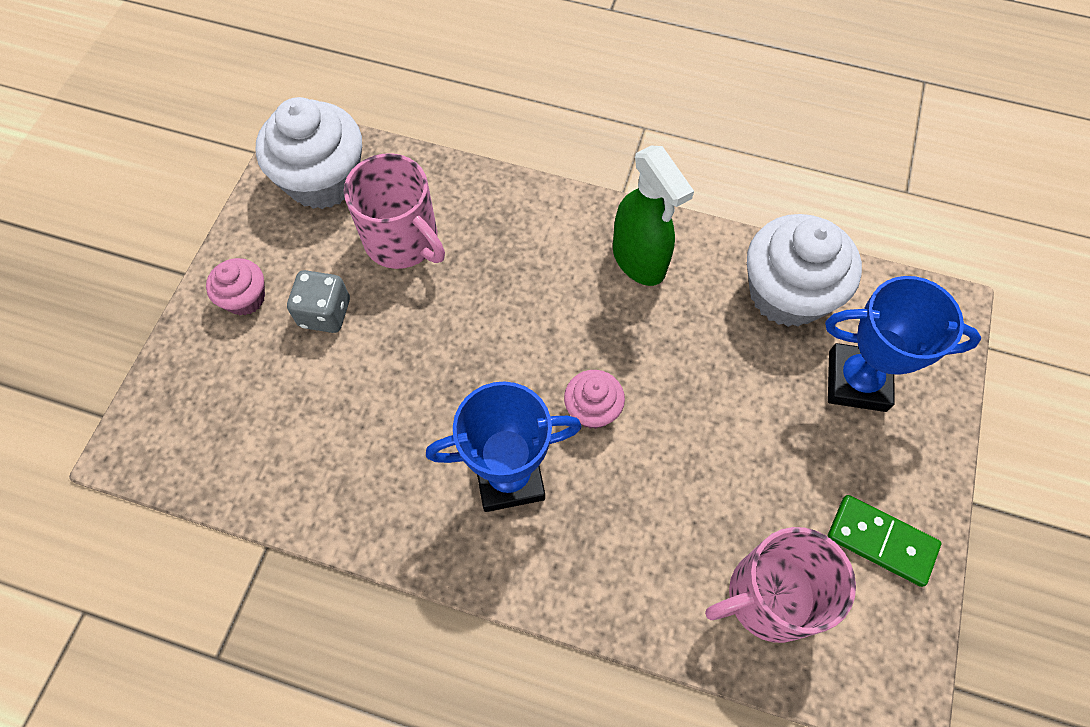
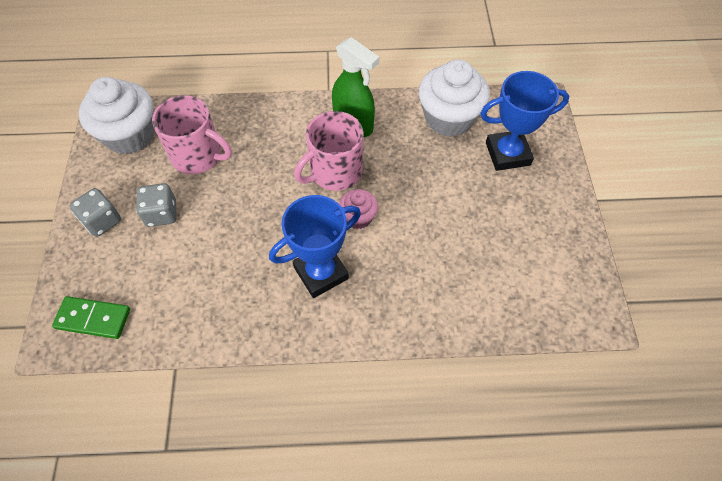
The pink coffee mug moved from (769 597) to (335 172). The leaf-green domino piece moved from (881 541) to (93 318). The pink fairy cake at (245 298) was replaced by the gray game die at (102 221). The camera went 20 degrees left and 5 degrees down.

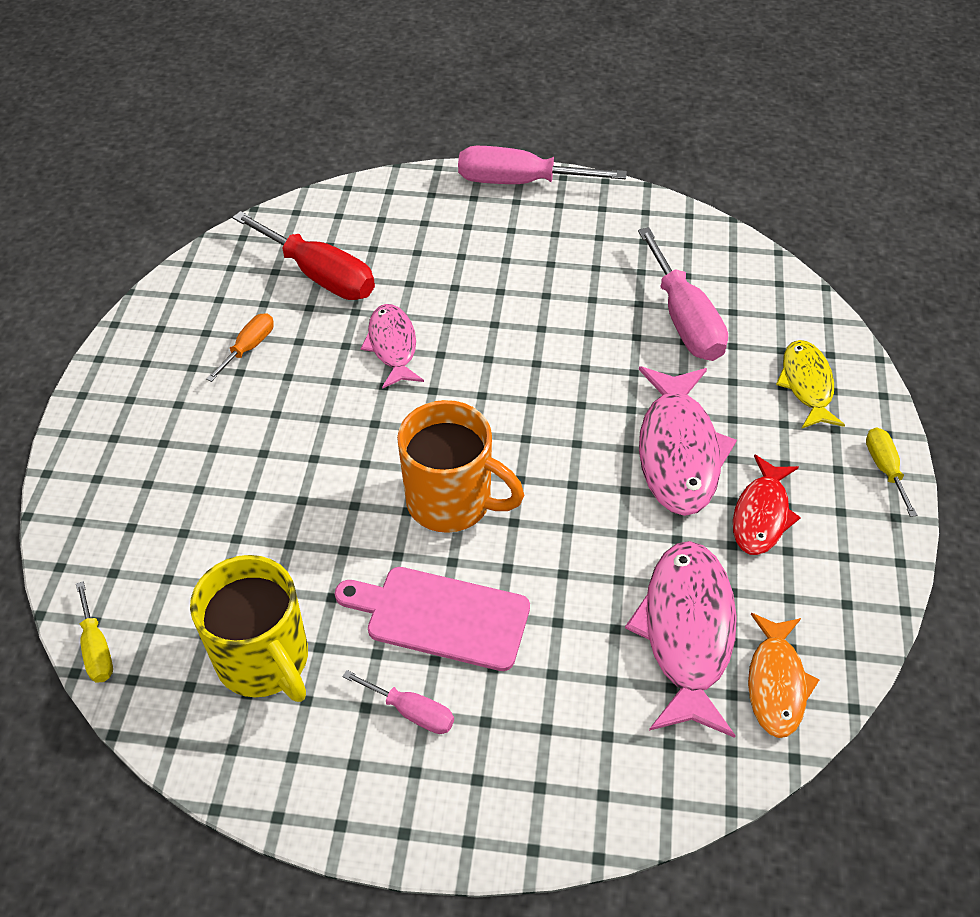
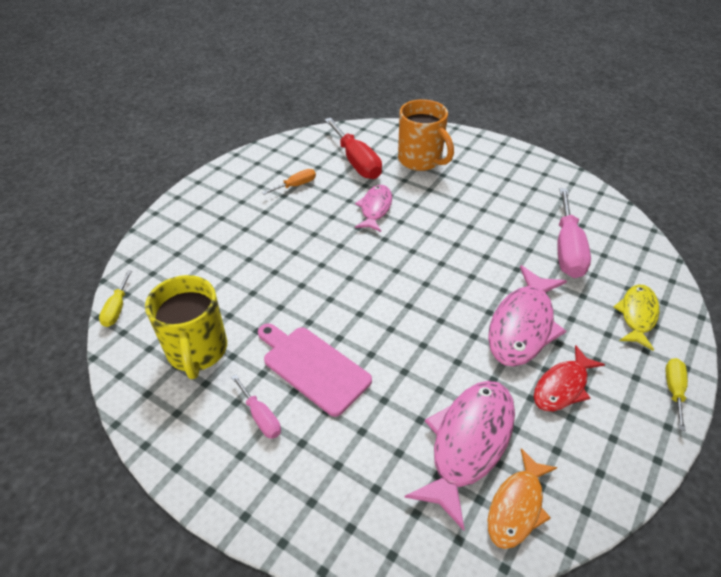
The pink screwdriver at (519 182) disappeared. The orange-coloured coffee mug moved from (452 502) to (421 160). The camera went 25 degrees right and 5 degrees down.

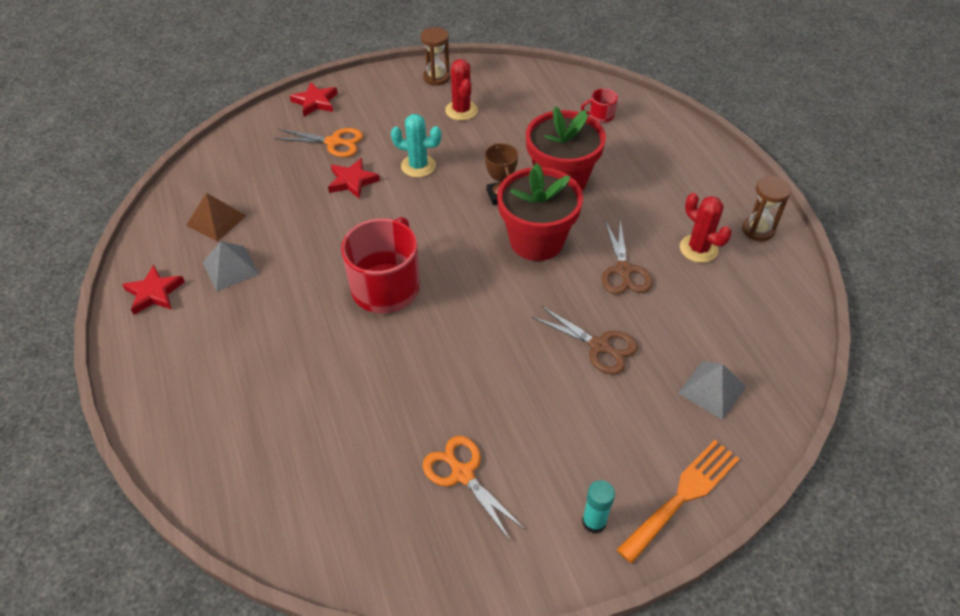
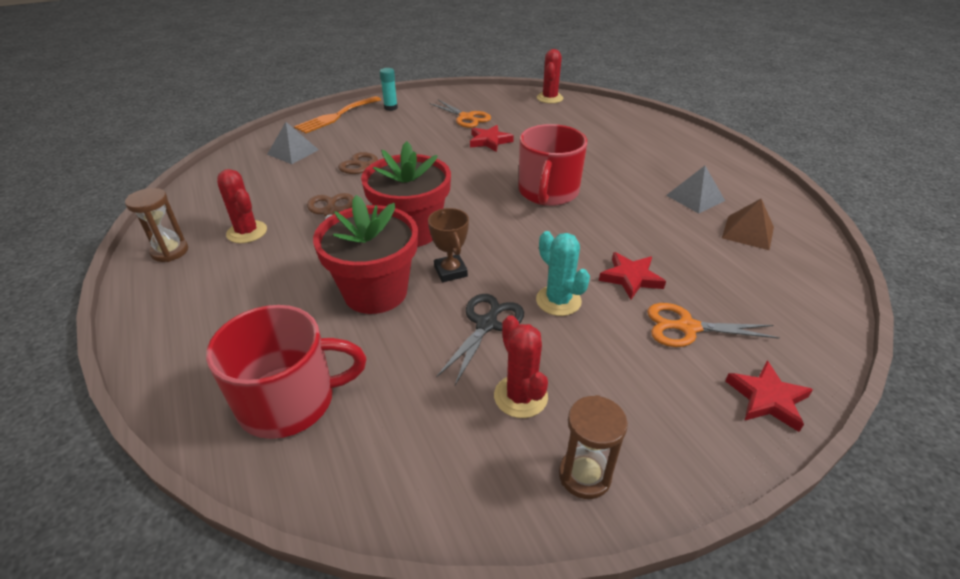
The ebony pair of scissors at (486 324) appeared. The red cactus at (549 98) appeared. The red star moved from (154 293) to (489 141). The turquoise cactus at (418 166) turned 45 degrees clockwise. The red coffee mug at (600 115) changed to 2.27 times the size. The camera went 175 degrees right and 10 degrees down.

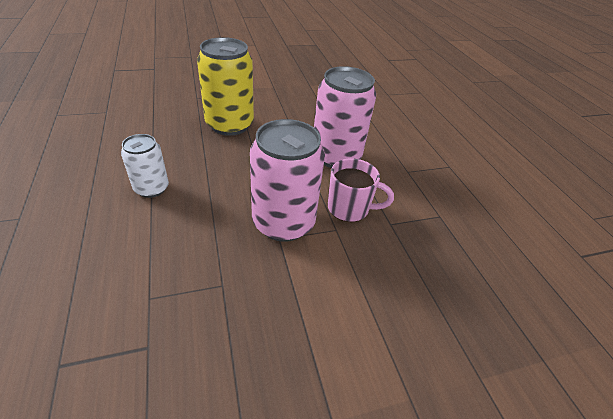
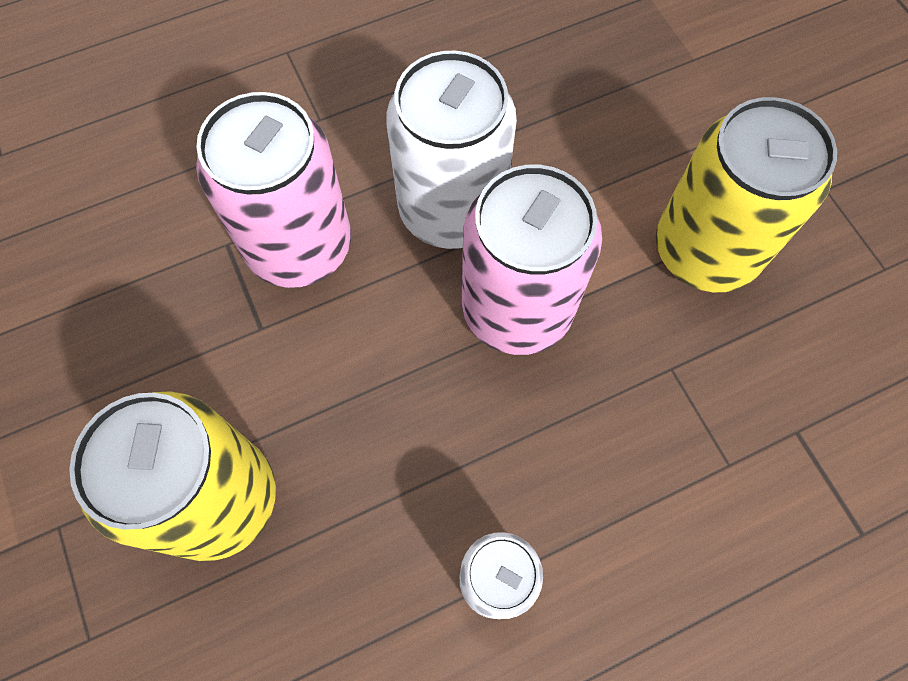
The golden can at (705 250) appeared. The pink coffee mug at (349 208) was replaced by the snow-white can at (451 209). The camera went 95 degrees left and 25 degrees up.

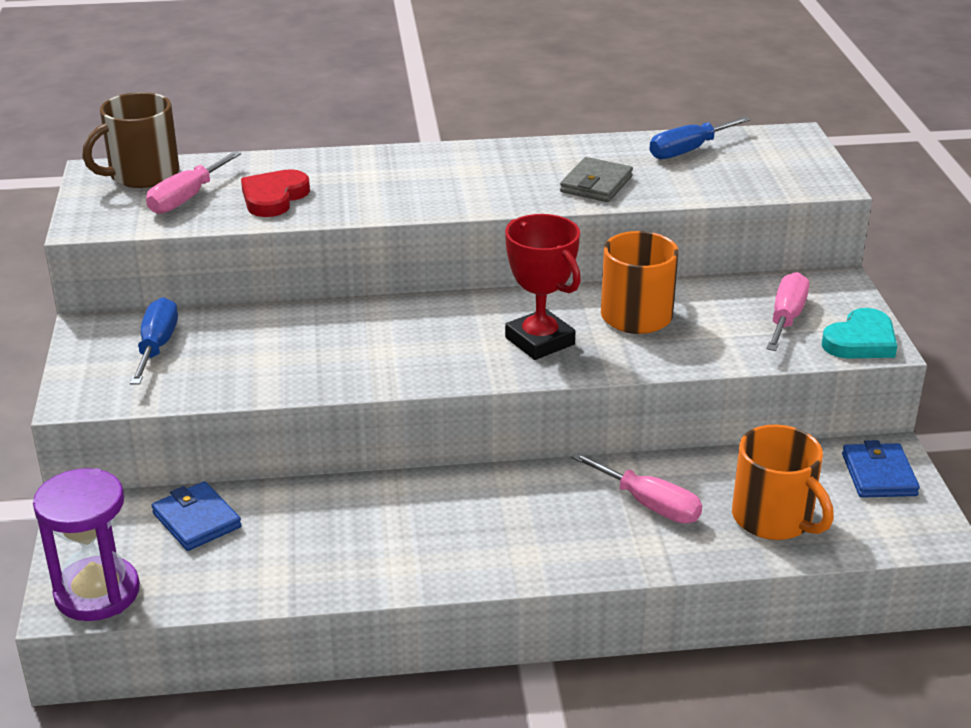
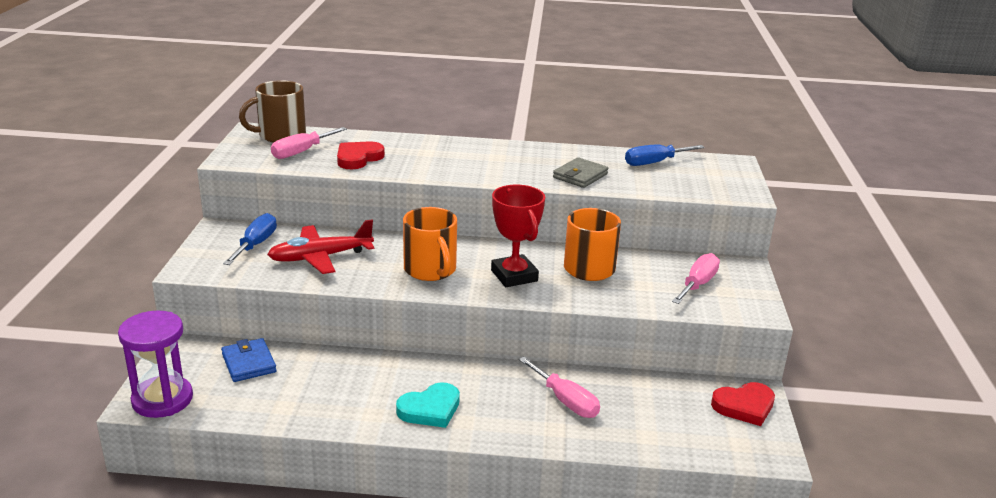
The red plane at (320 257) appeared. The orange-coloured coffee mug moved from (774 519) to (430 270). The turquoise love heart moved from (861 341) to (430 409). The royal blue wallet at (879 475) was replaced by the red love heart at (744 406). The camera went 10 degrees right and 5 degrees down.

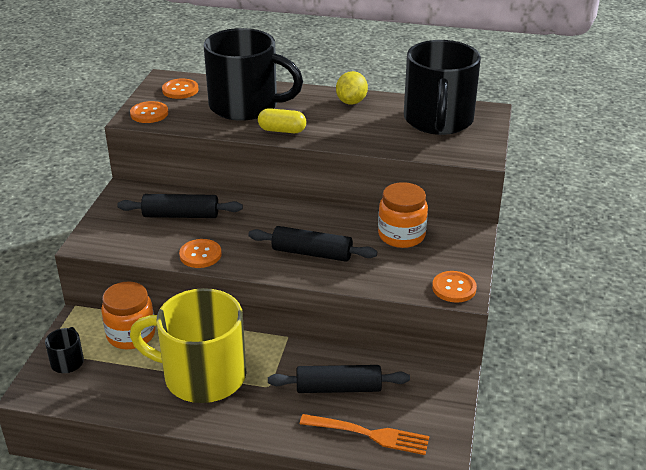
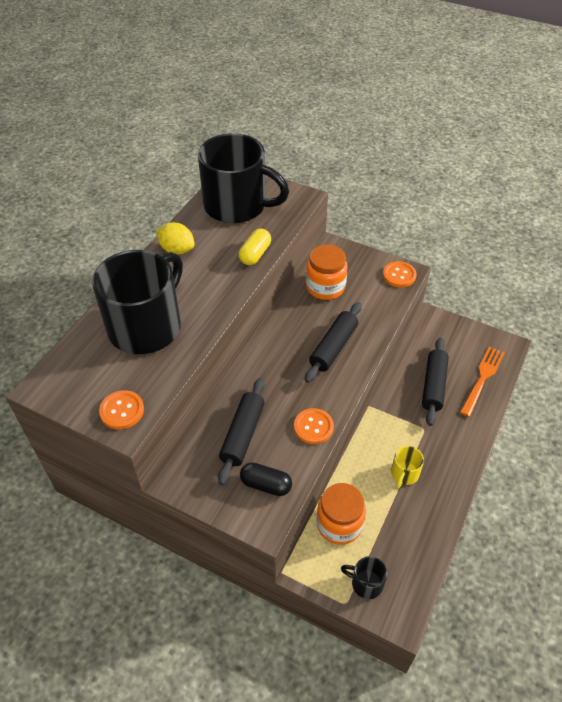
The orange-coloured button at (180 90) disappeared. The ebony pill shape at (266 485) appeared. The golden pill shape moved from (282 130) to (255 254). The golden coffee mug at (202 376) changed to 0.41 times the size. The camera went 75 degrees left and 15 degrees up.

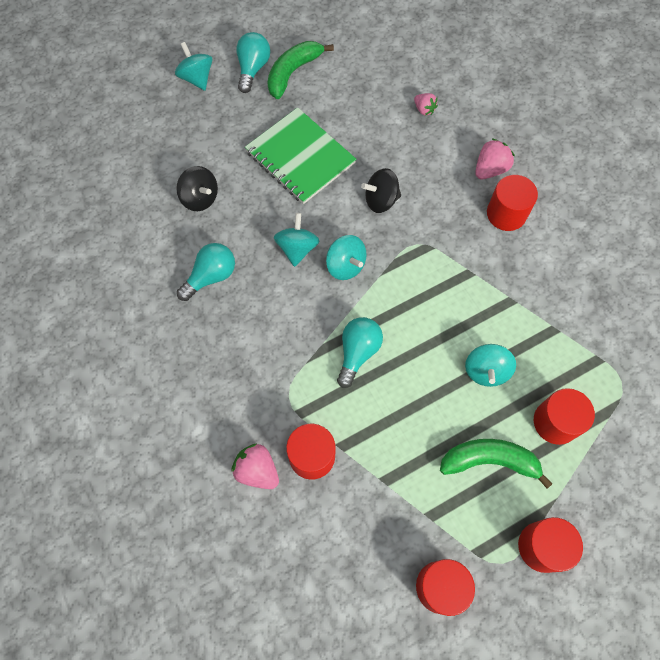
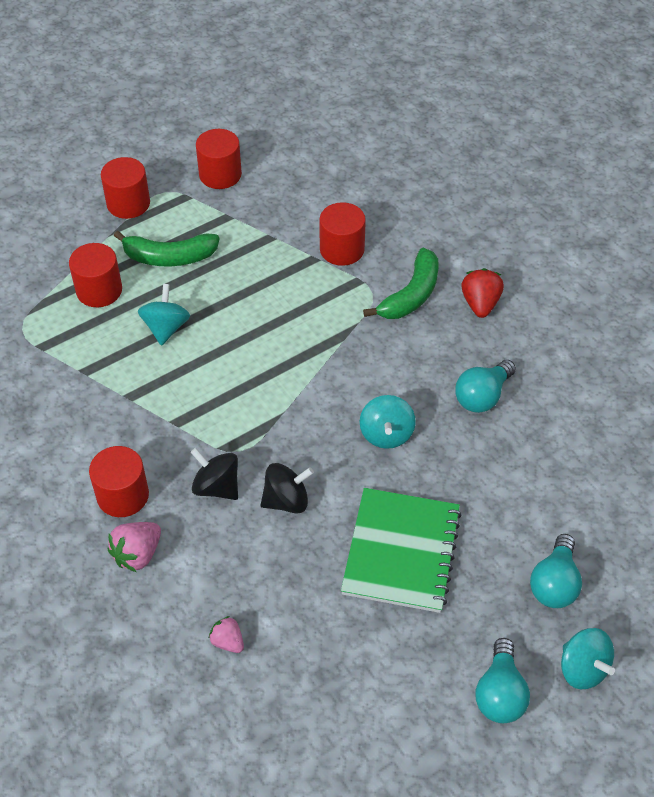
The pink strawberry at (257 470) disappeared. The turquoise toy top at (345 266) disappeared. The red strawberry at (480 304) appeared. The ebony toy top moved from (200 198) to (217 487). The leaf-green toy banana moved from (293 72) to (411 295). The turquoise bulb moved from (357 353) to (554 583). The leaf-green exercise book at (300 157) turned 60 degrees clockwise. The camera went 175 degrees right and 15 degrees down.

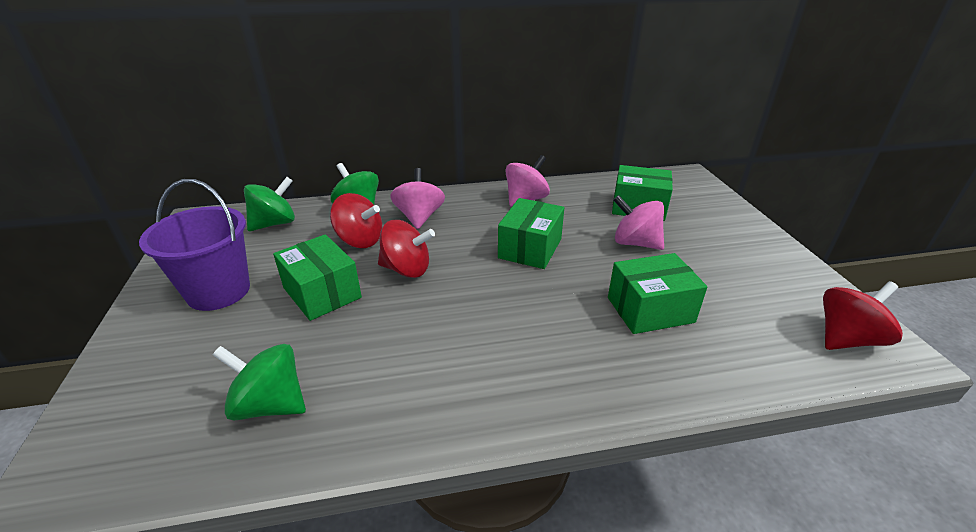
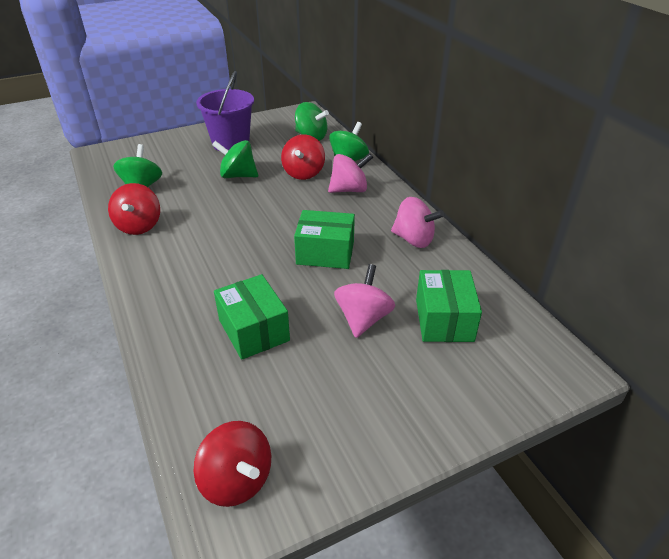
The red toy top moved from (406 269) to (139 226). The leaf-green parcel at (322 293) was replaced by the leaf-green toy top at (238 175). The camera went 75 degrees right and 5 degrees up.

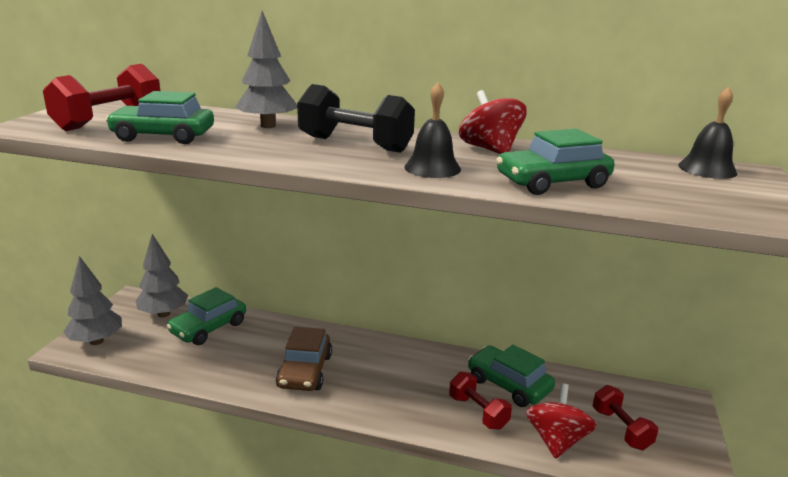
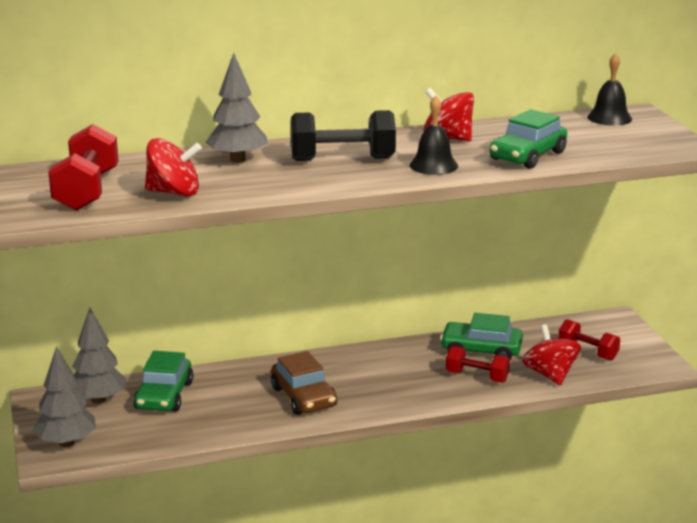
The leaf-green automobile at (163 136) was replaced by the red toy top at (174 192). The camera went 30 degrees left and 0 degrees up.

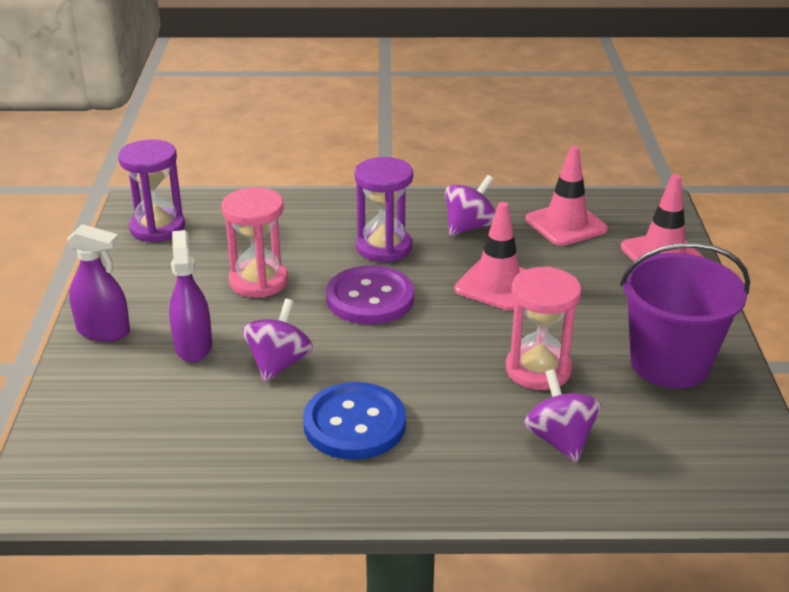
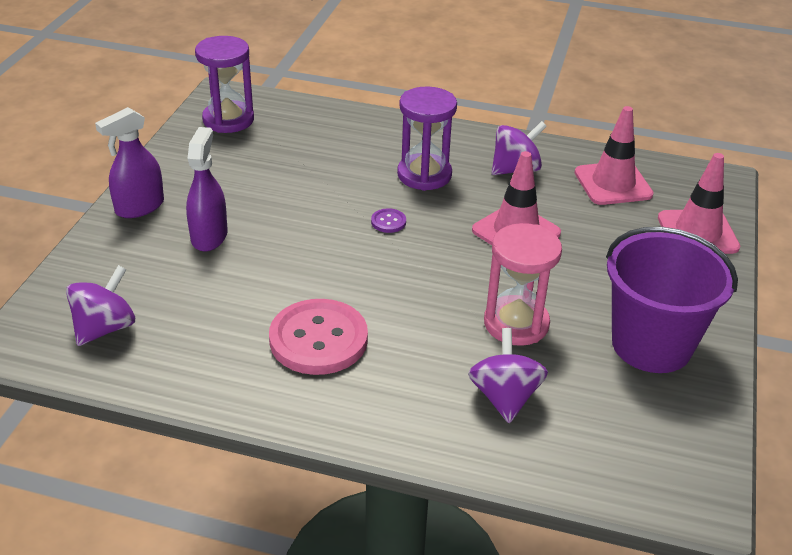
The pink hourglass at (258 281) disappeared. The violet toy top moved from (279 363) to (105 328). The royal blue button at (354 424) became the pink button at (318 339). The violet spray bottle at (103 331) turned 105 degrees clockwise. The violet button at (370 298) changed to 0.41 times the size. The camera went 15 degrees right and 5 degrees up.

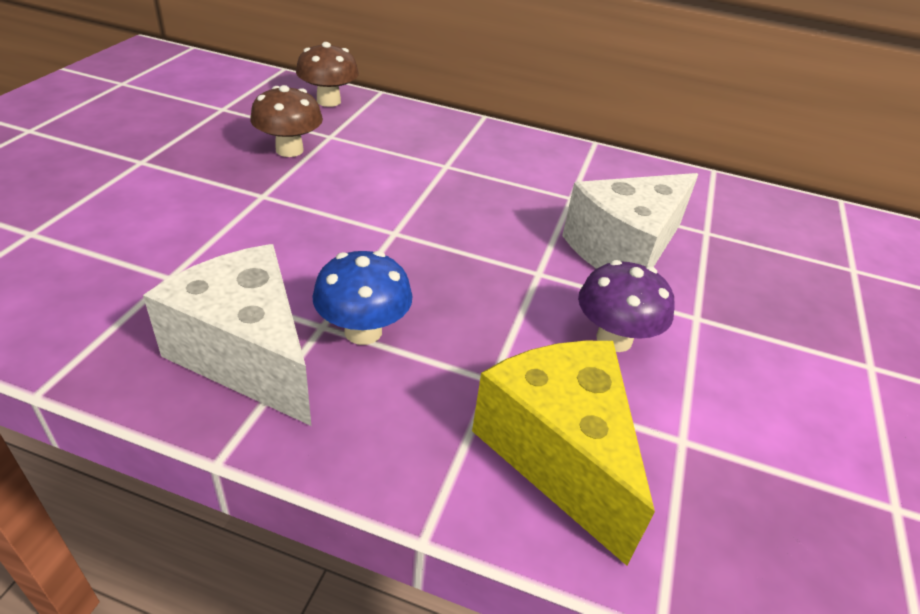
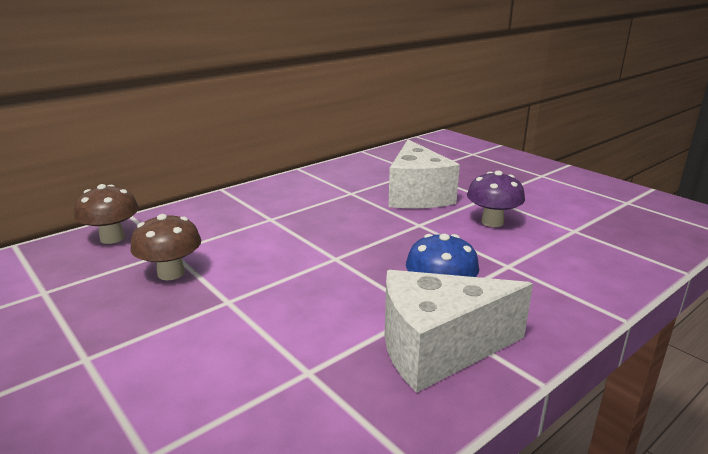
The golden piece of cheese at (559 453) disappeared. The camera went 55 degrees left and 15 degrees down.

